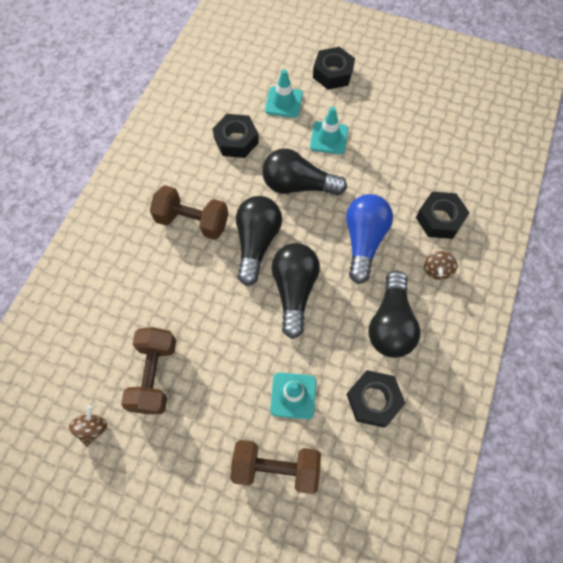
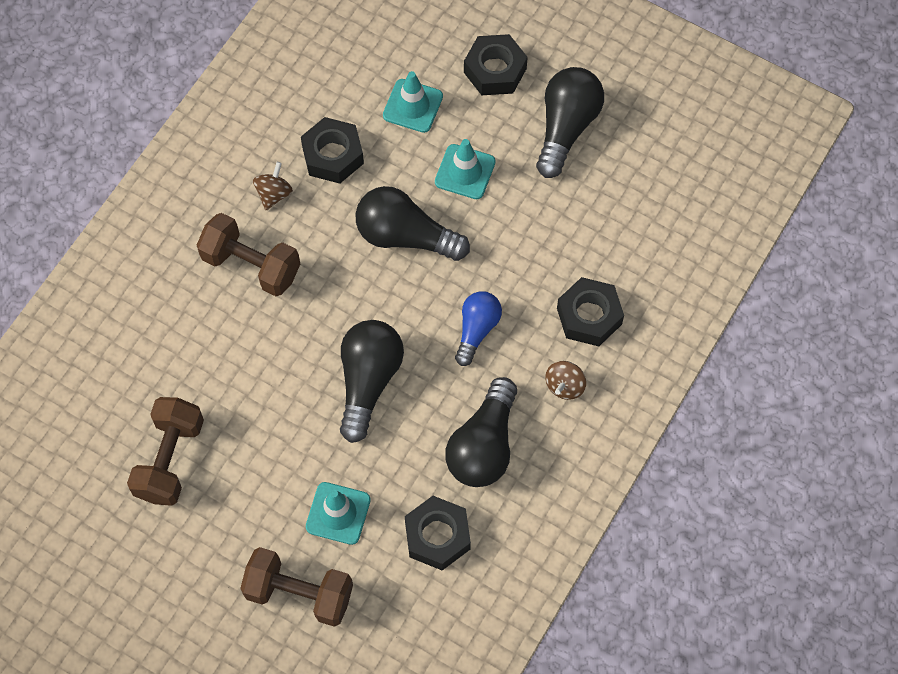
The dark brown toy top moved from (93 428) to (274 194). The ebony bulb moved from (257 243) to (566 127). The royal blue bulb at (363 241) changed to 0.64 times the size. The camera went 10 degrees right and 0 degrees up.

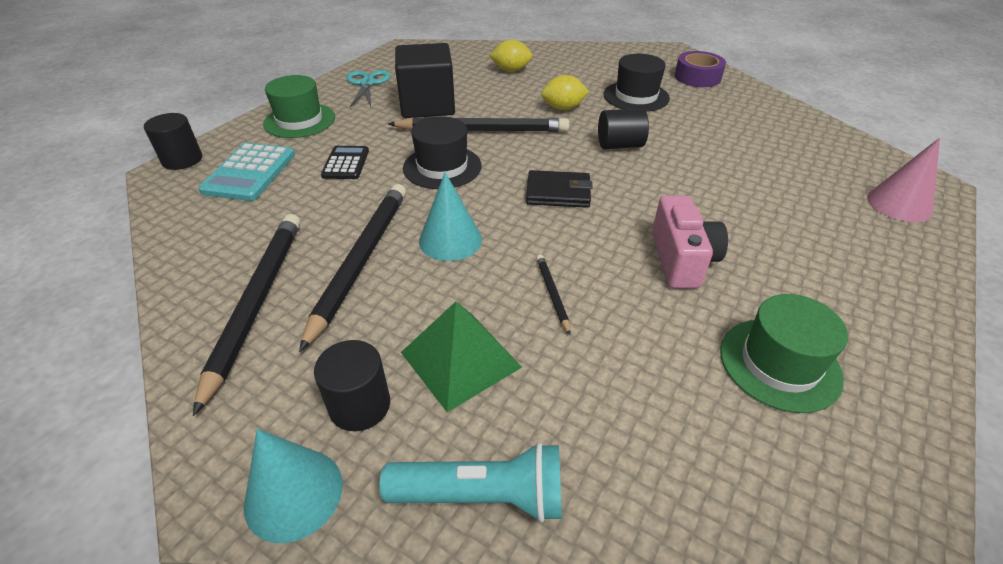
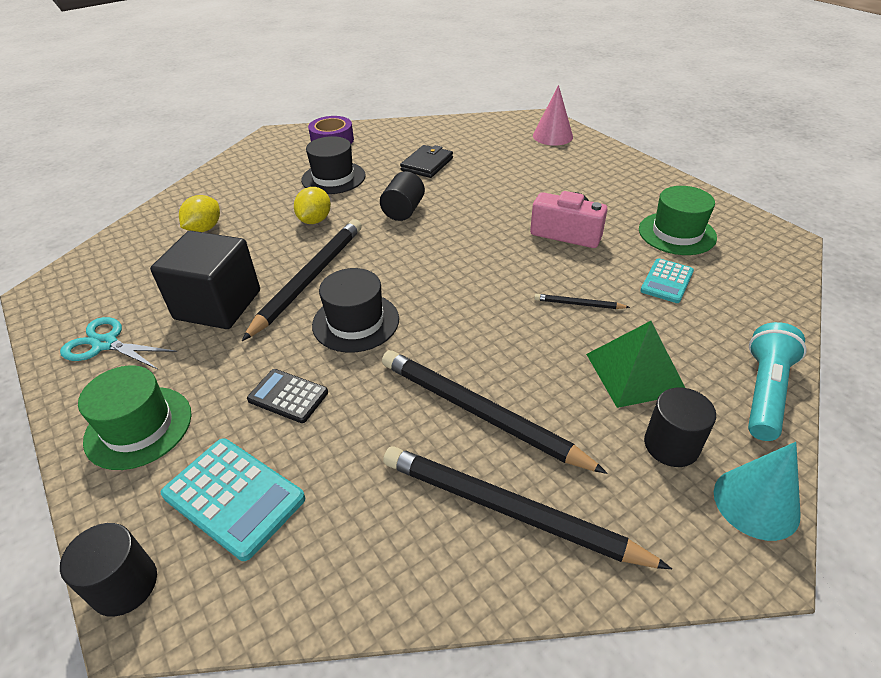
The turquoise cone shape at (450 240) disappeared. The turquoise pocket calculator at (667 281) appeared. The ebony wallet moved from (558 192) to (427 164). The camera went 65 degrees left and 0 degrees up.

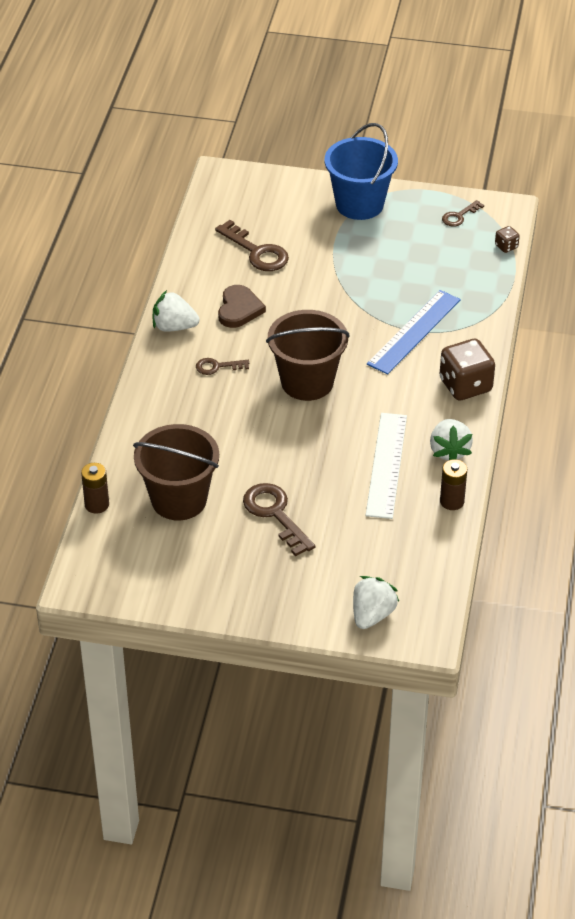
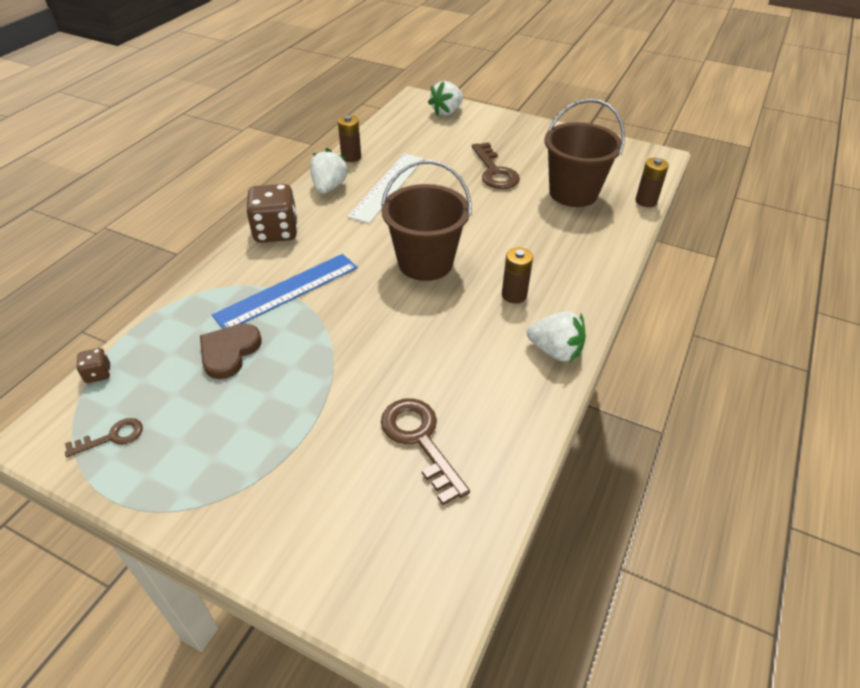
The royal blue sand bucket at (359 204) disappeared. The dark brown love heart moved from (239 309) to (229 352). The dark brown key at (217 367) was replaced by the dark brown battery at (514 295). The camera went 165 degrees left and 0 degrees up.

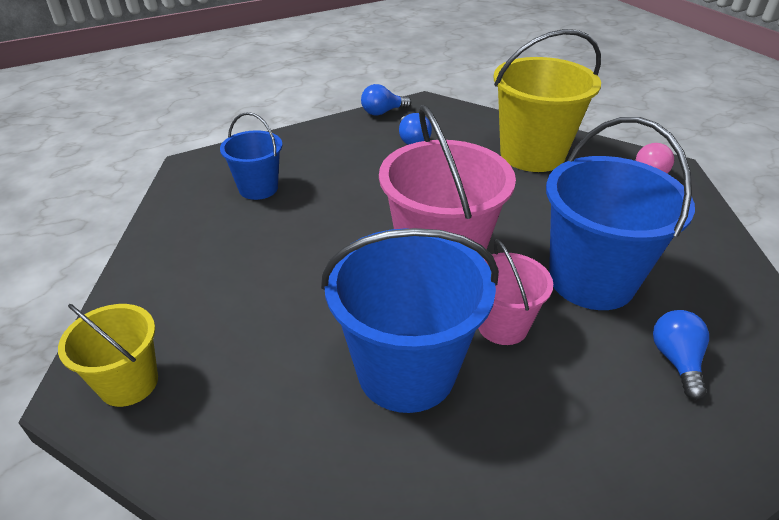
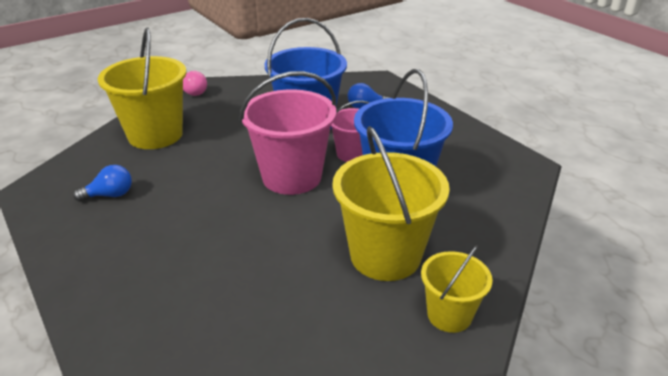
The royal blue sand bucket at (258 188) disappeared. The royal blue bulb at (382 112) disappeared. The golden sand bucket at (385 255) appeared. The camera went 95 degrees left and 5 degrees down.

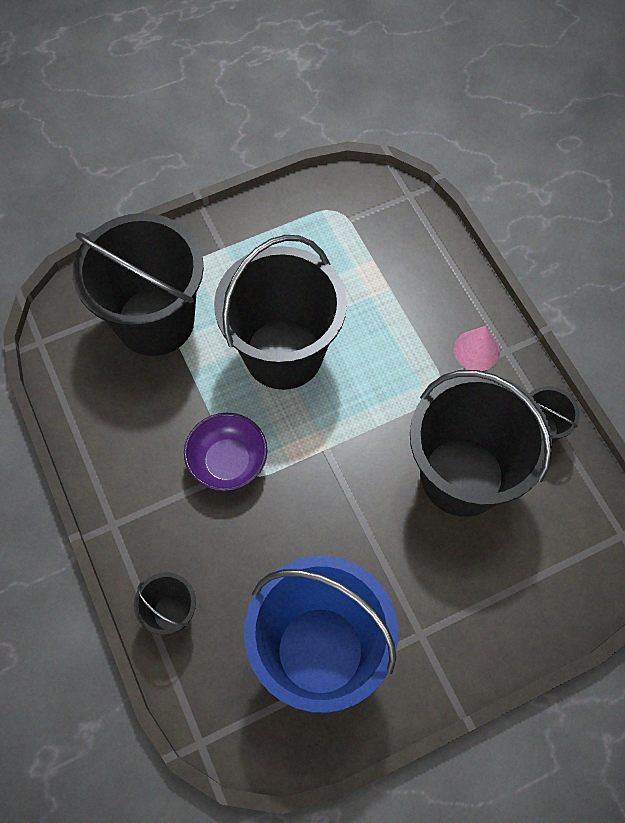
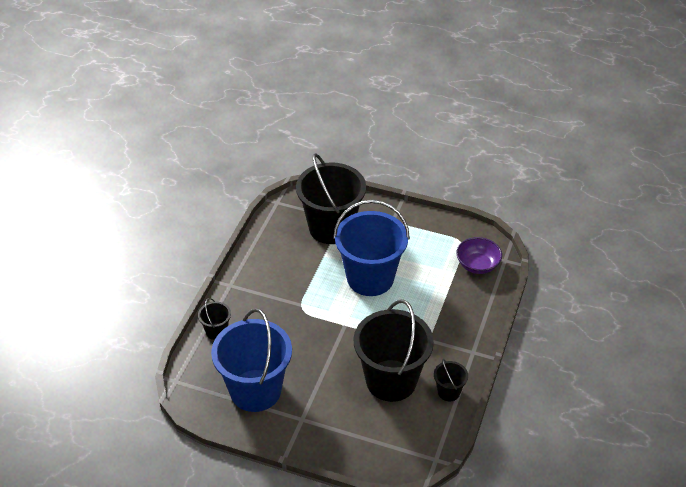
The pink cone shape at (476 350) disappeared. The violet serving bowl moved from (228 461) to (477 265). The ebony sand bucket at (283 353) became the royal blue sand bucket at (370 278). The camera went 45 degrees right and 20 degrees down.

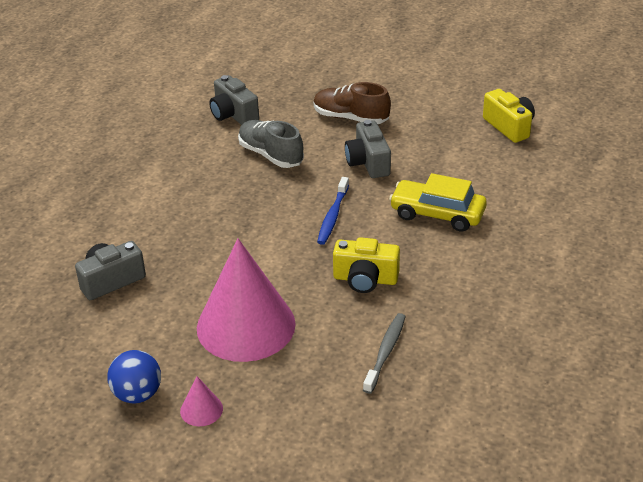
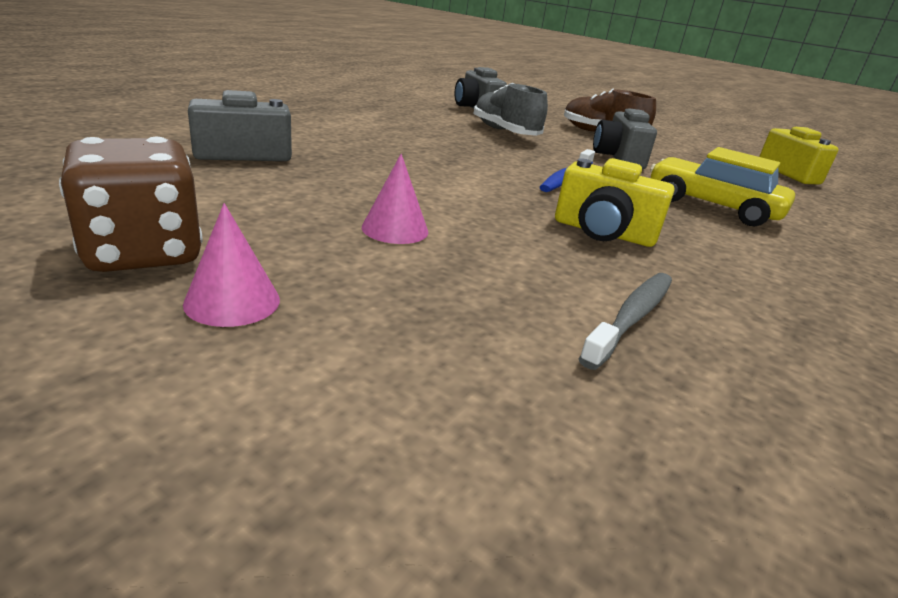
The royal blue sphere at (137 394) was replaced by the dark brown game die at (143 252). The pink cone shape at (246 325) changed to 0.40 times the size. The camera went 10 degrees right and 10 degrees down.

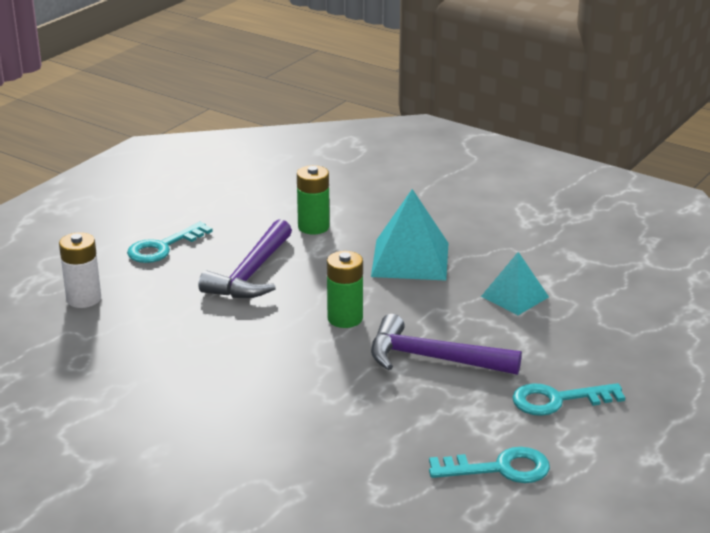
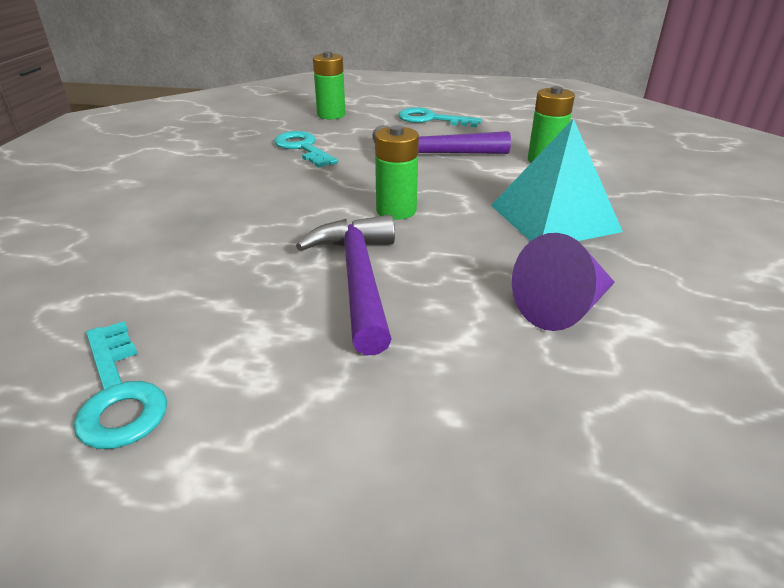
The turquoise key moved from (558 400) to (303 148). The turquoise pyramid shape at (514 296) was replaced by the violet cone shape at (563 307). The snow-white battery at (83 299) became the leaf-green battery at (331 115). The camera went 65 degrees right and 5 degrees up.

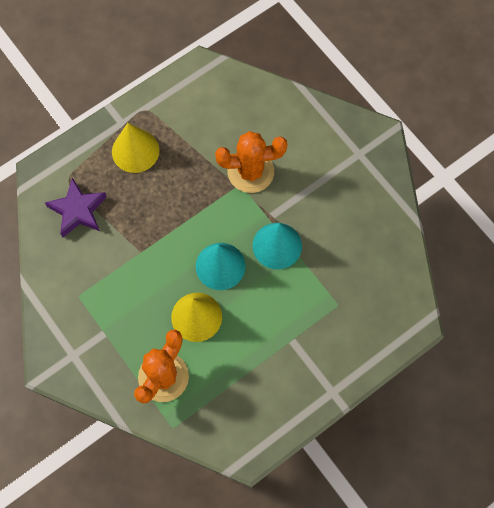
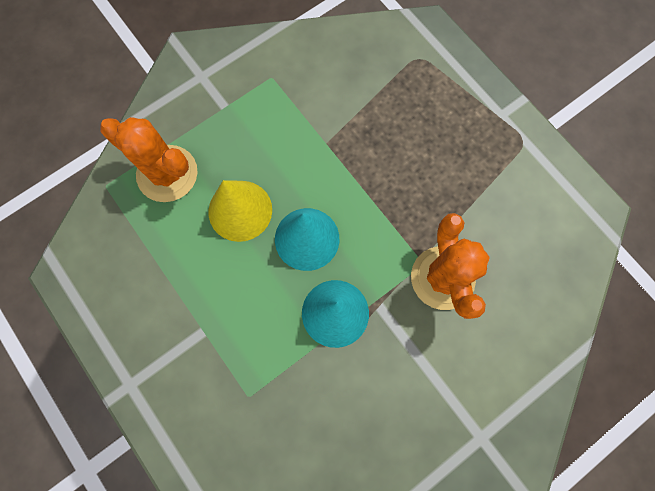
The violet star at (78 211) disappeared. The golden cone shape at (135 151) disappeared. The camera went 90 degrees right and 5 degrees up.

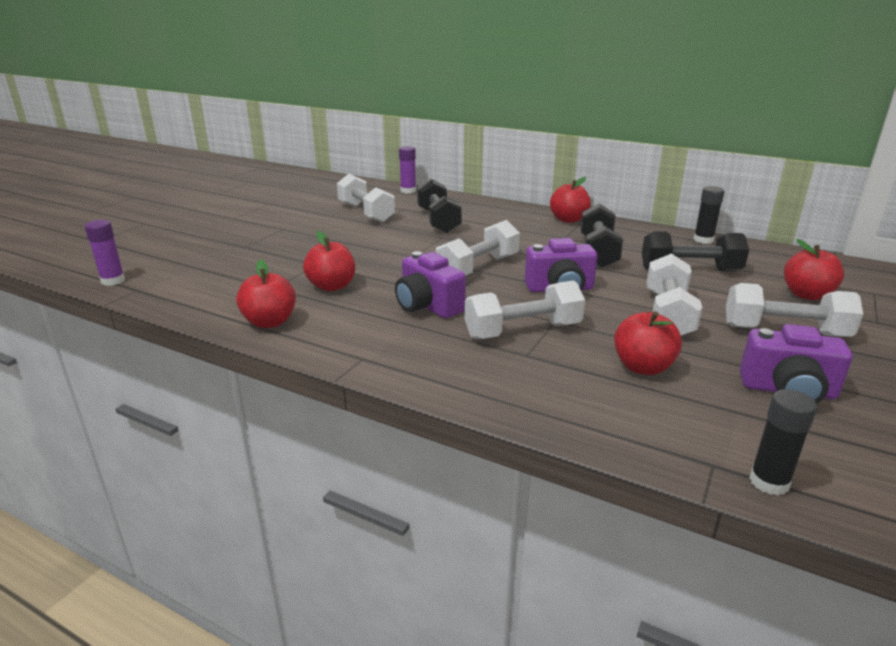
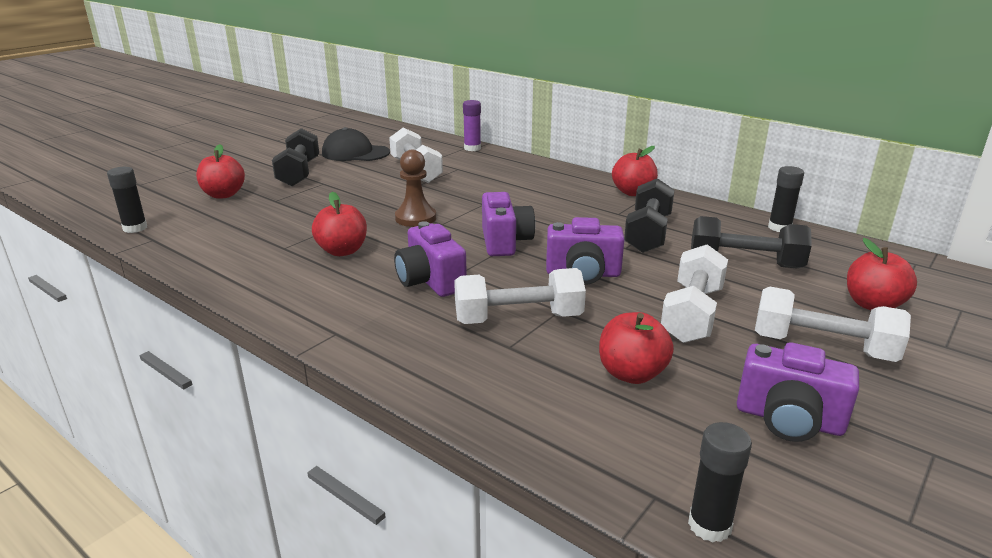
The ebony cap at (355 153) appeared. The dark brown pawn at (415 218) appeared. The red toy apple moved from (270 322) to (223 195). The ebony free weight moved from (438 221) to (299 173). The snow-white free weight at (478 268) was replaced by the violet photo camera at (505 242). The violet stick of glue at (113 281) became the ebony stick of glue at (135 228). The camera went 10 degrees right and 0 degrees up.

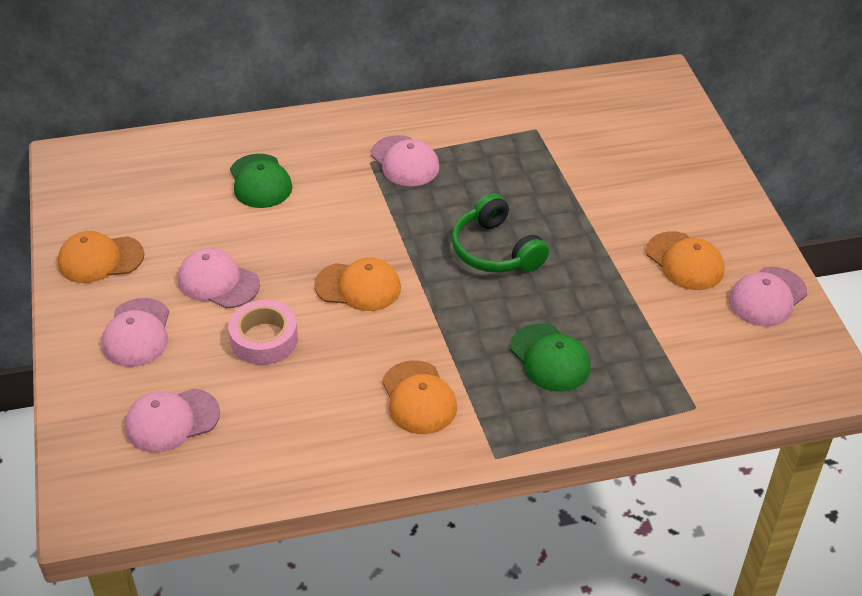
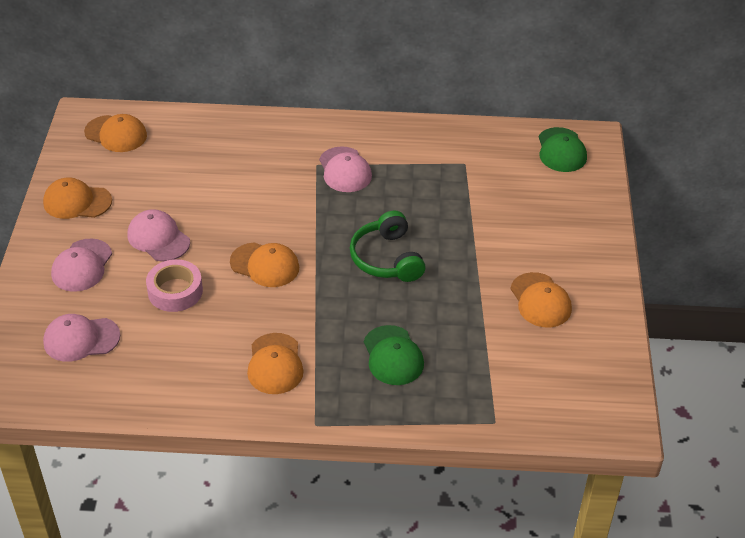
The pink cap at (767 297) disappeared. The orange-coloured cap at (116 134) appeared. The leaf-green cap moved from (260 181) to (561 150). The camera went 15 degrees right and 0 degrees up.

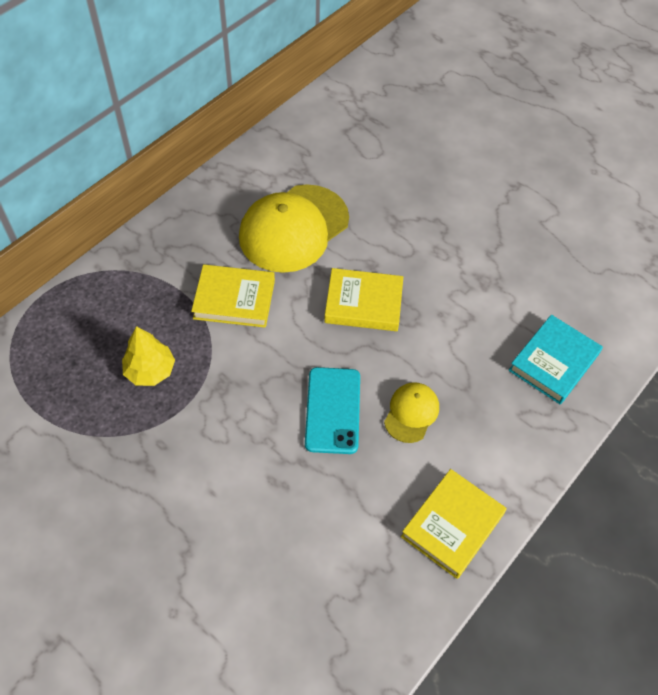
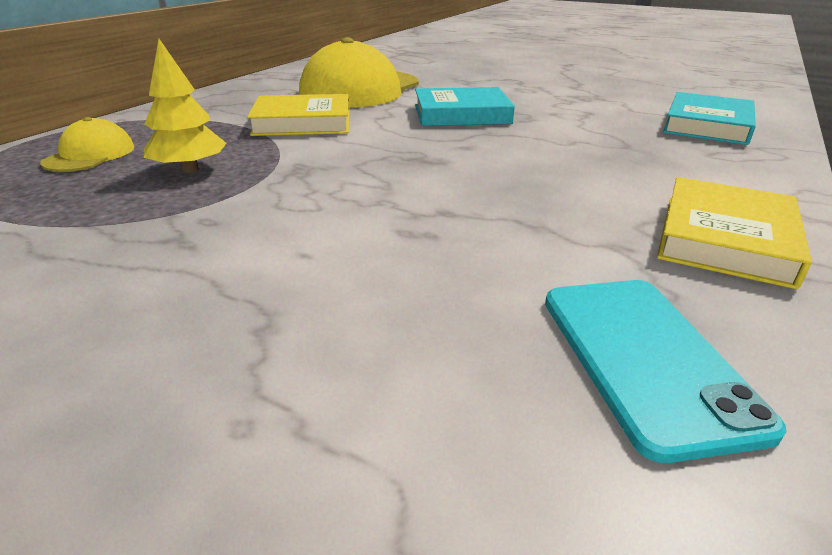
The turquoise mobile phone moved from (333 410) to (646 358). The golden cap moved from (411 413) to (90 155). The golden hardback at (363 303) became the turquoise hardback at (461 114). The camera went 10 degrees left and 25 degrees down.

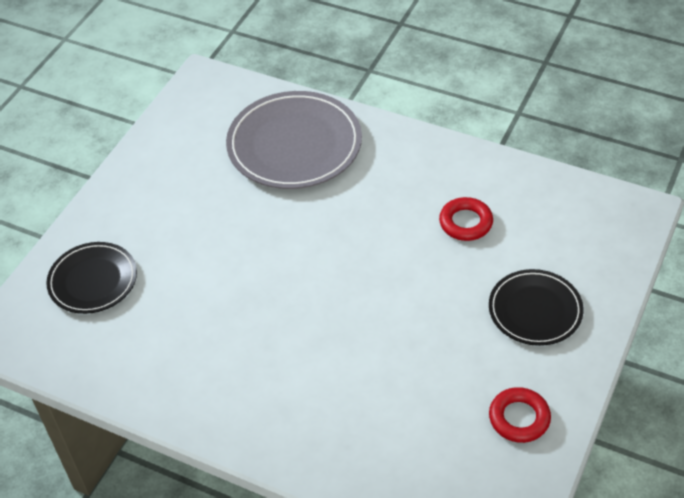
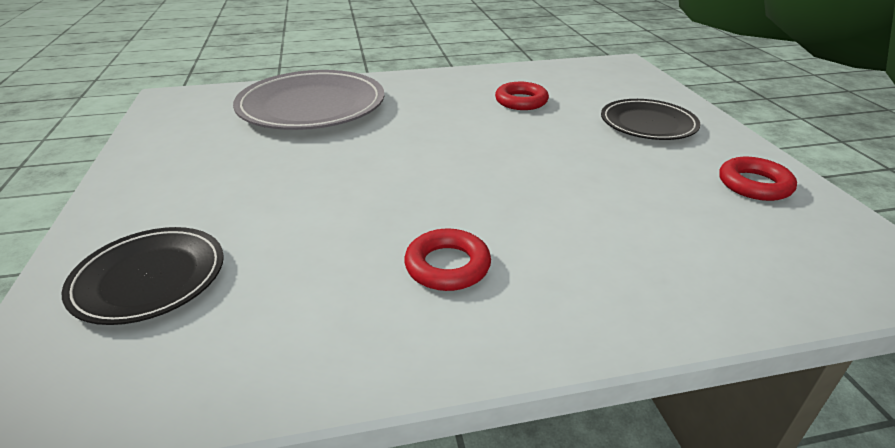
The red torus at (447 266) appeared. The camera went 40 degrees left and 15 degrees down.

